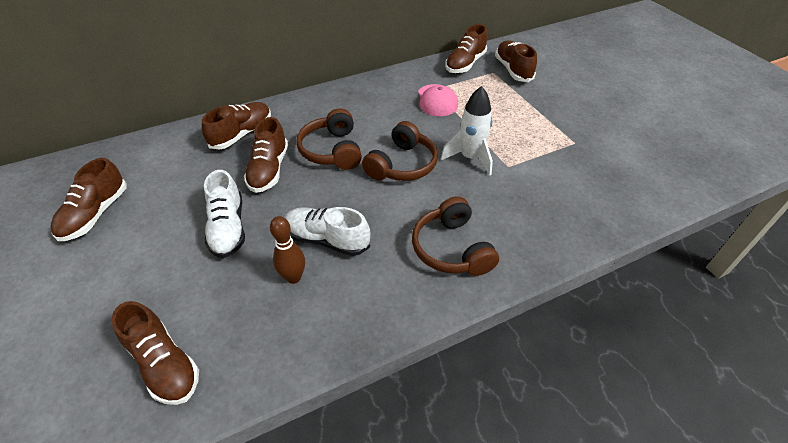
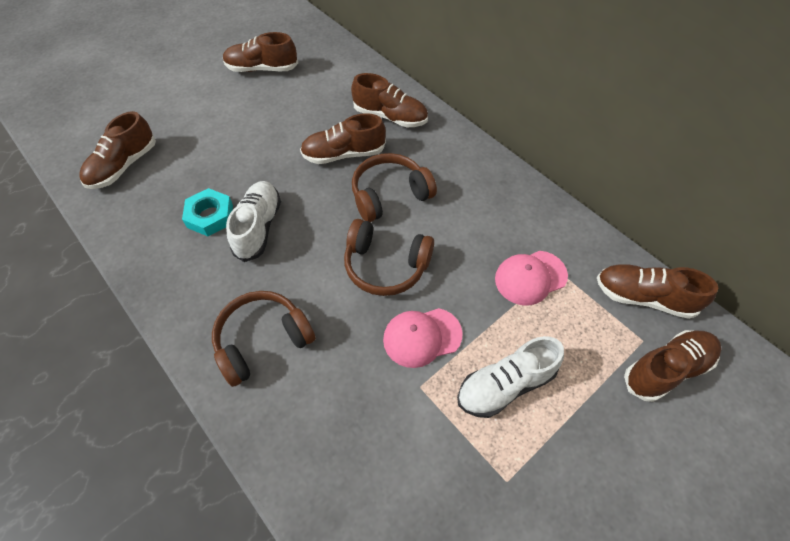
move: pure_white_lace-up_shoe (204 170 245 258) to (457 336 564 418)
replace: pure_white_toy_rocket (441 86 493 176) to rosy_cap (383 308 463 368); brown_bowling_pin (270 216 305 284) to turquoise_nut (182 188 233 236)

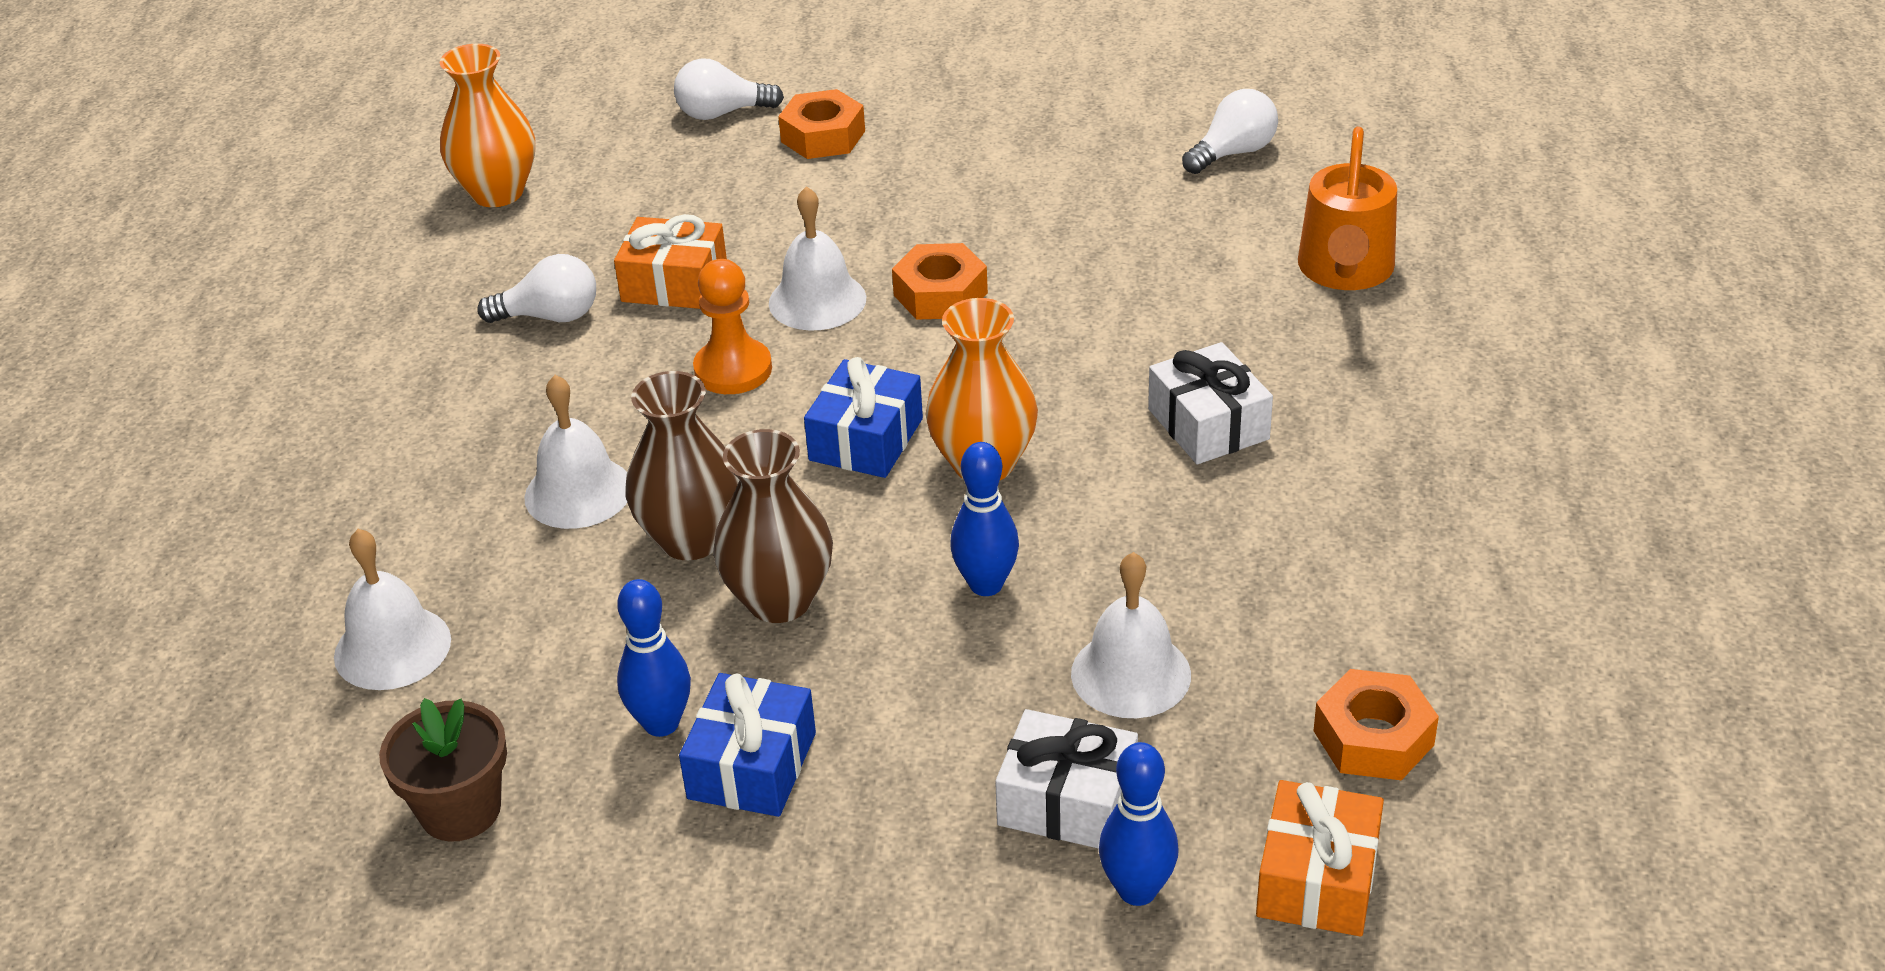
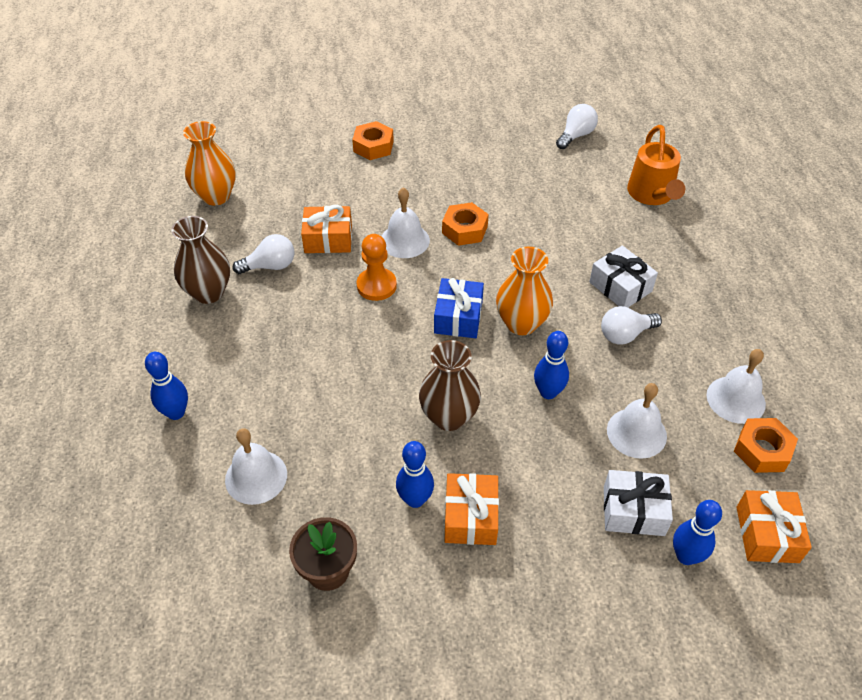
insert: blue_bowling_pin (145 352 188 420)
move: pure_white_bulb (674 58 784 120) to (601 306 662 345); brown_vase (625 371 740 560) to (171 216 230 304); pure_white_school_bell (524 375 627 529) to (707 349 766 424)
recolor: blue_gift (679 673 816 817) to orange-coloured_gift (445 473 499 545)

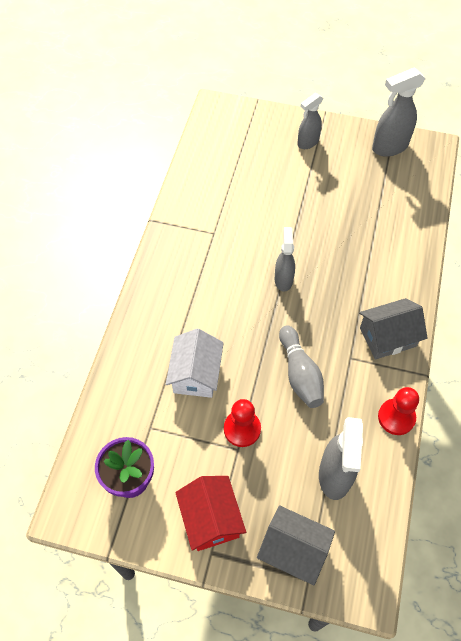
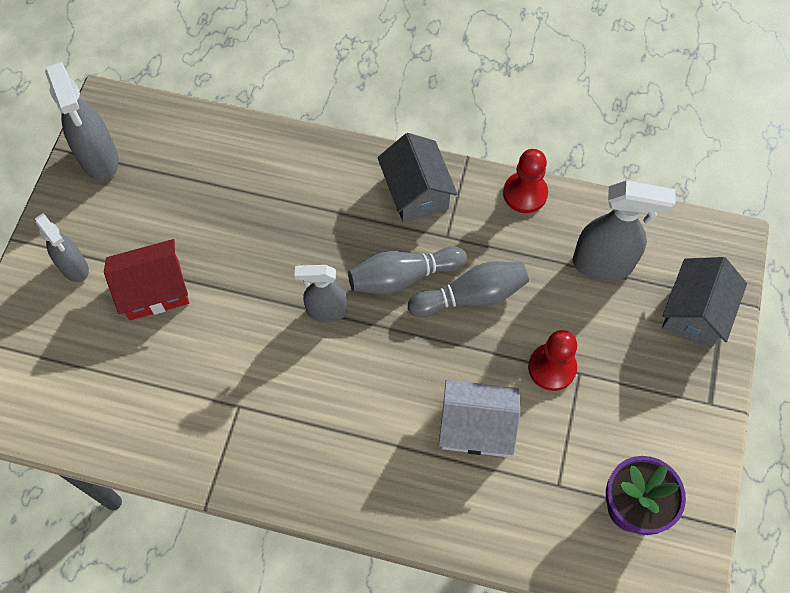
insert: grey_bowling_pin (348 247 467 294)
move: scarlet_cottage (175 476 246 551) to (104 239 189 320)

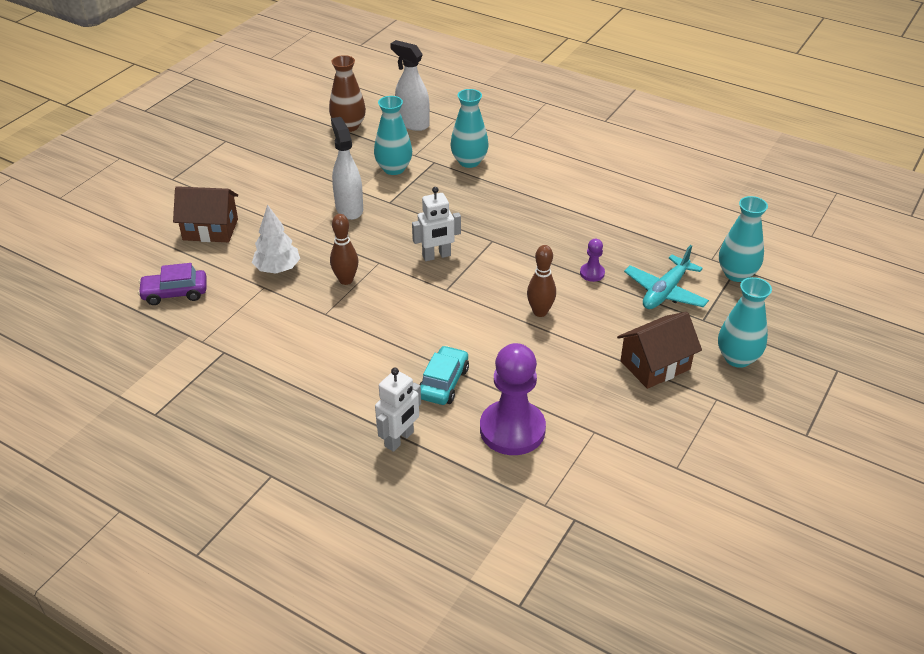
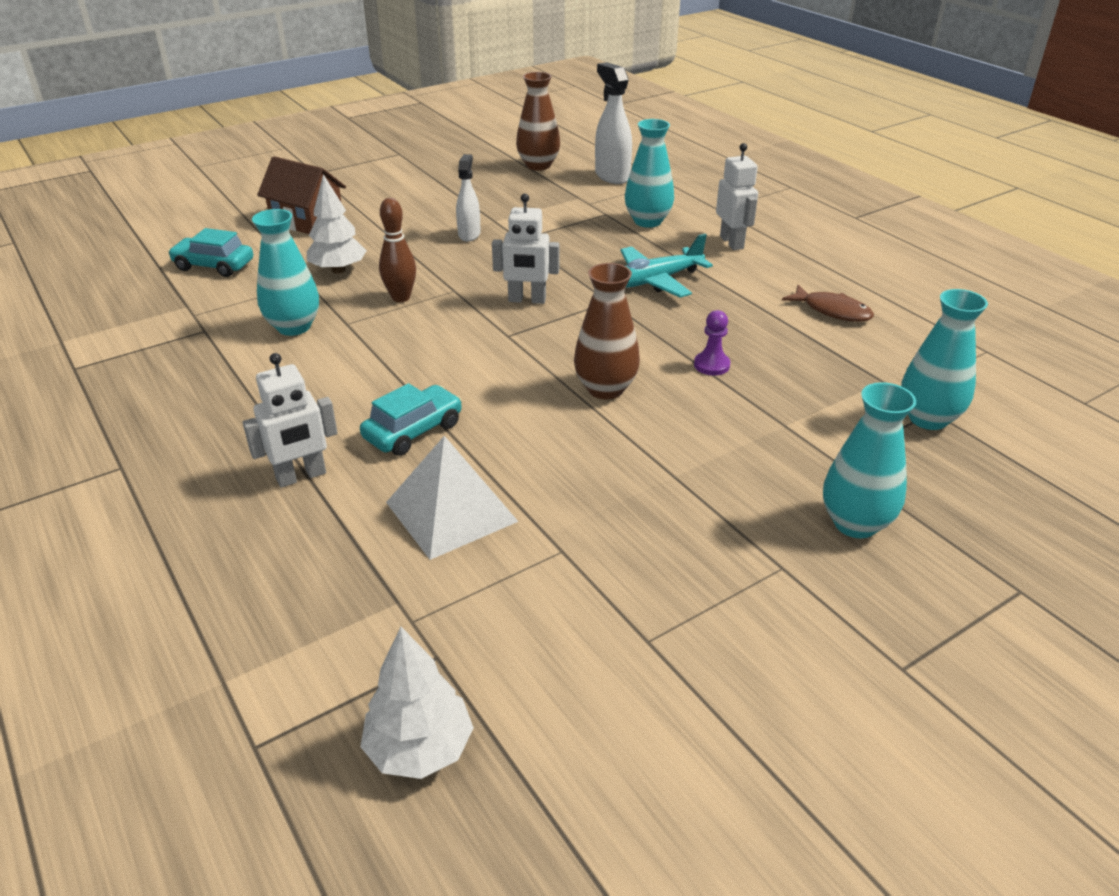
delete: brown_cottage (617 312 702 389)
insert: pure_white_toy_robot (716 143 758 250); brown_toy_fish (782 285 874 322); pure_white_tree (360 627 474 779)
move: turquoise_vase (374 96 412 175) to (252 209 319 336); turquoise_plane (624 245 709 309) to (620 234 713 297)
replace: brown_bowling_pin (527 245 556 317) to brown_vase (574 263 640 399); violet_game_pawn (480 343 546 455) to pure_white_pyramid (386 436 519 560)
recolor: violet_toy_car (138 263 207 305) to turquoise_toy_car (168 228 253 277)
resize: pure_white_sprayer (331 117 363 220) = (456 154 481 241) x0.65

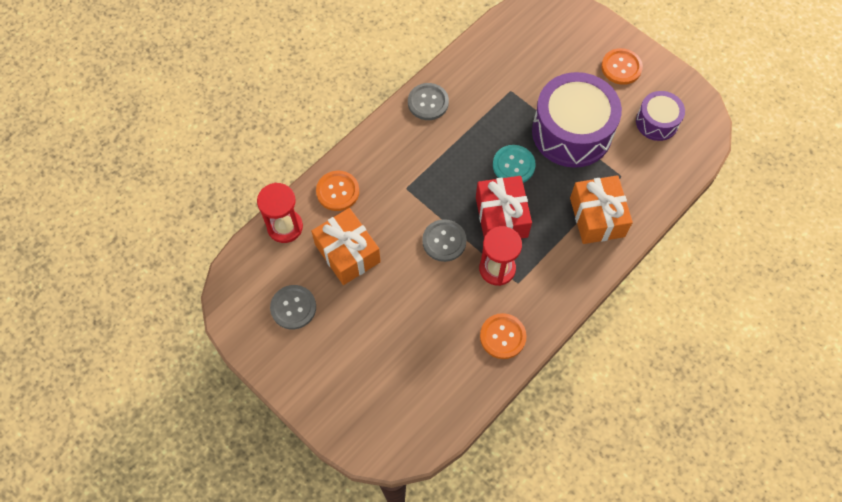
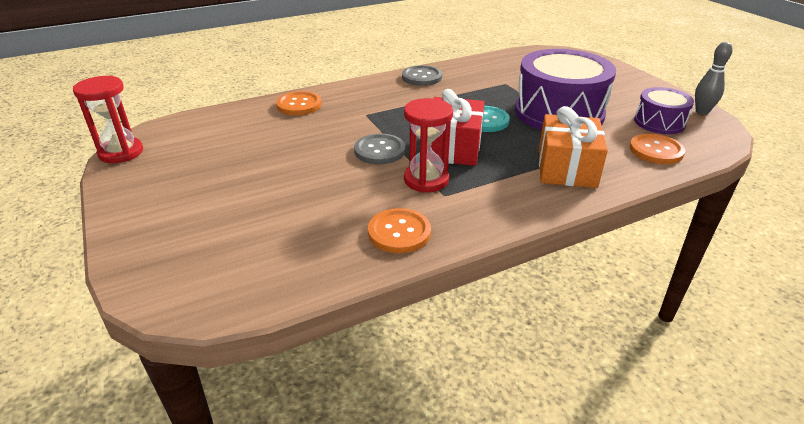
delete: orange-coloured_gift (311 208 381 285); grey_shirt_button (270 285 316 329)
insert: grey_bowling_pin (695 42 733 115)
move: orange-coloured_shirt_button (601 48 643 85) to (629 133 685 164); scarlet_sand_timer (257 183 303 243) to (73 75 143 163)

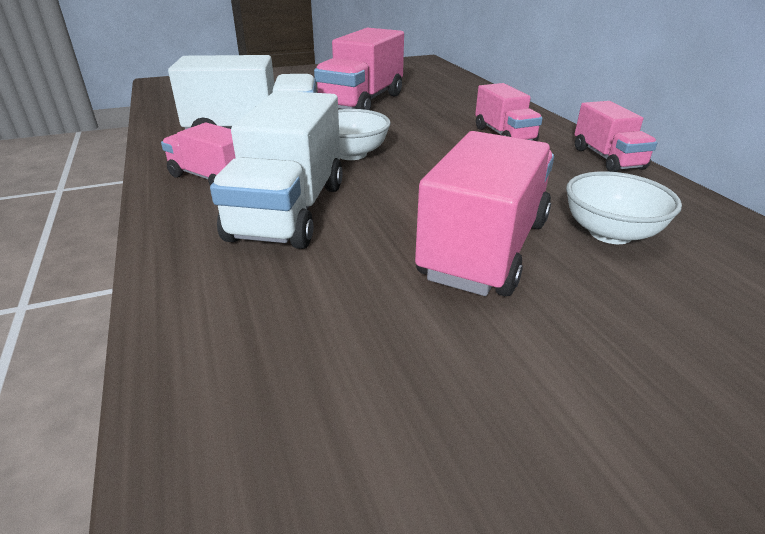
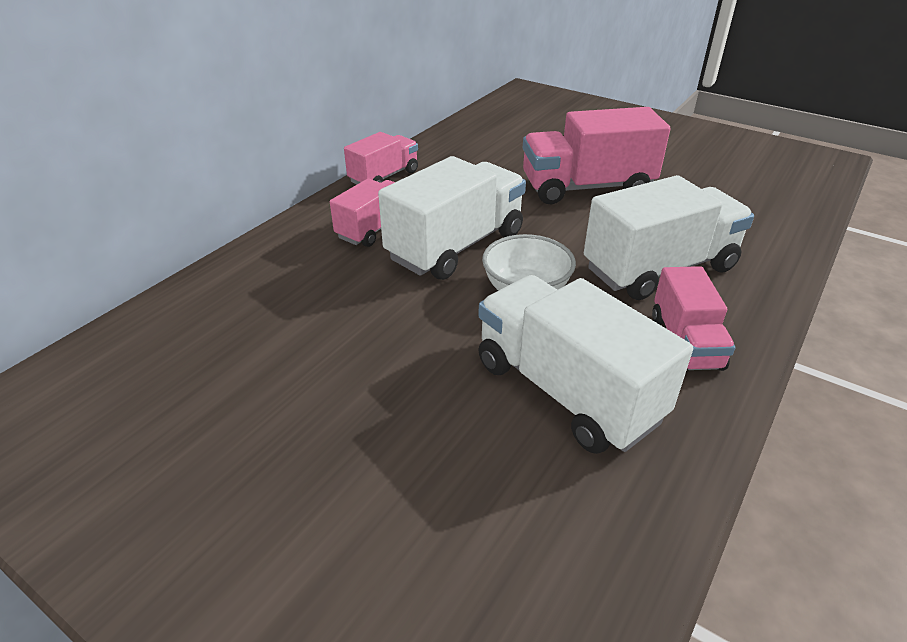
delete: rosy_lorry (314 28 404 110); pure_white_bowl (566 171 682 244)
insert: pure_white_lorry (378 156 526 280)

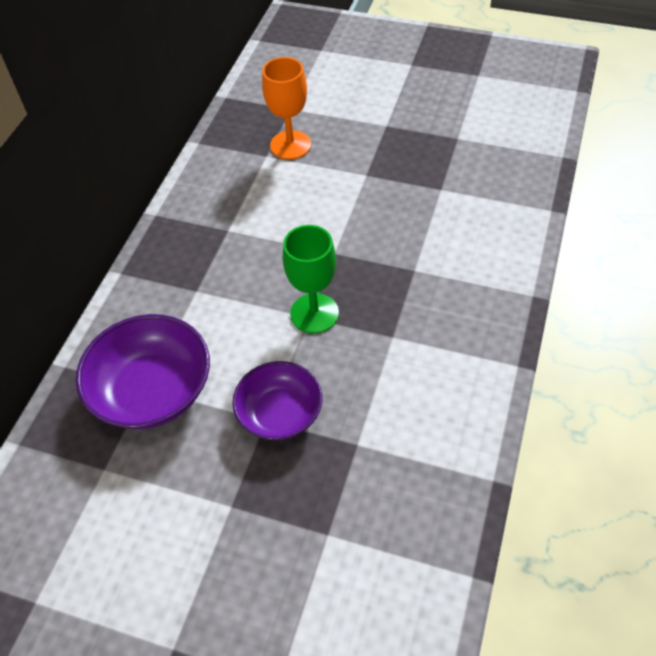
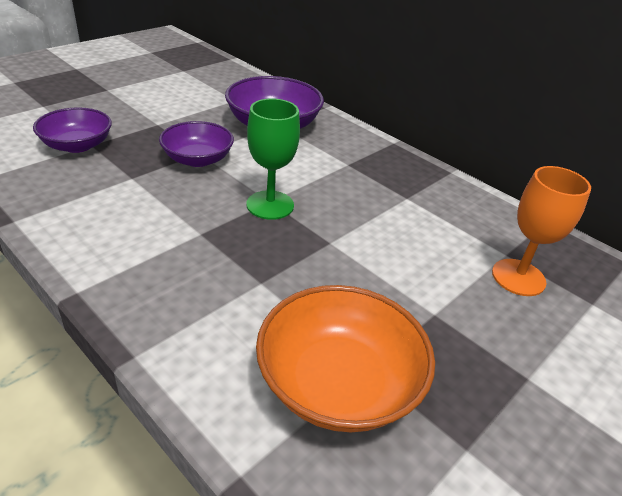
insert: violet_bowl (33 107 112 153); orange-coloured_bowl (256 285 435 432)

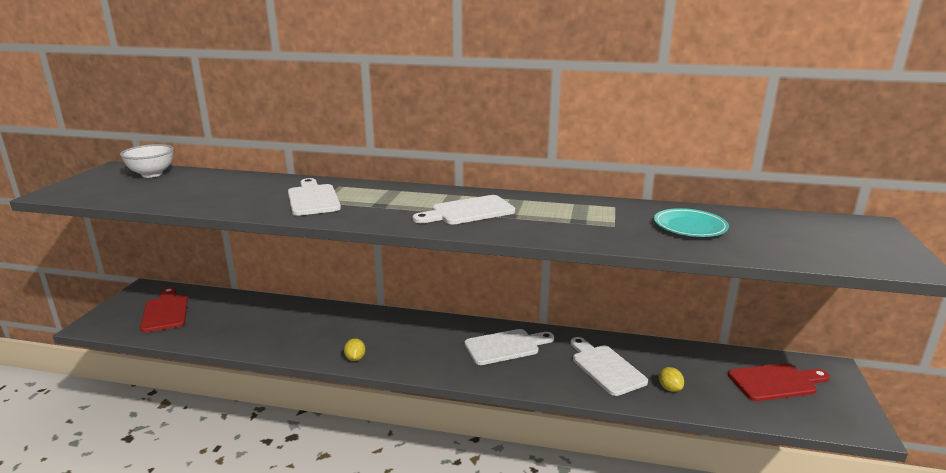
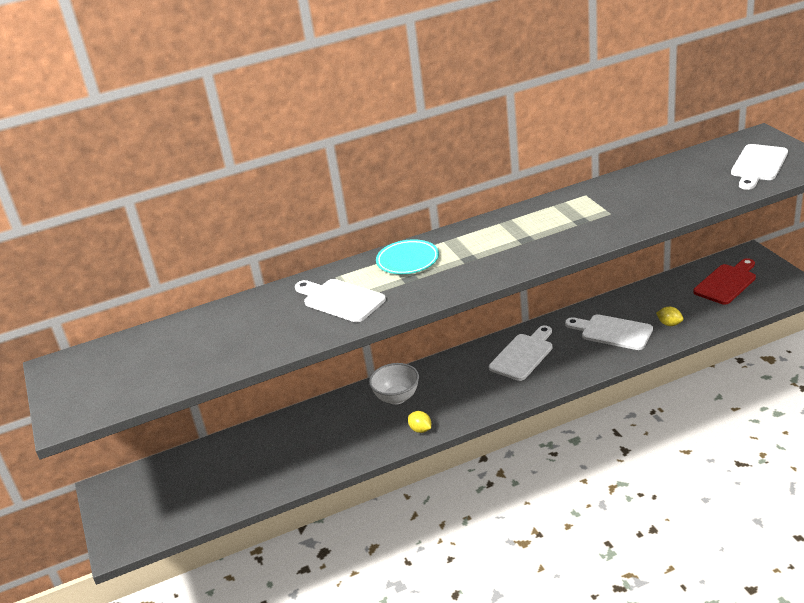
delete: scarlet_bread_board (140 287 188 332)
move: pure_white_bowl (120 144 174 178) to (369 363 419 405); pure_white_bread_board (413 195 515 224) to (731 144 788 190); turquoise_dinner_plate (654 208 729 237) to (376 239 439 274)

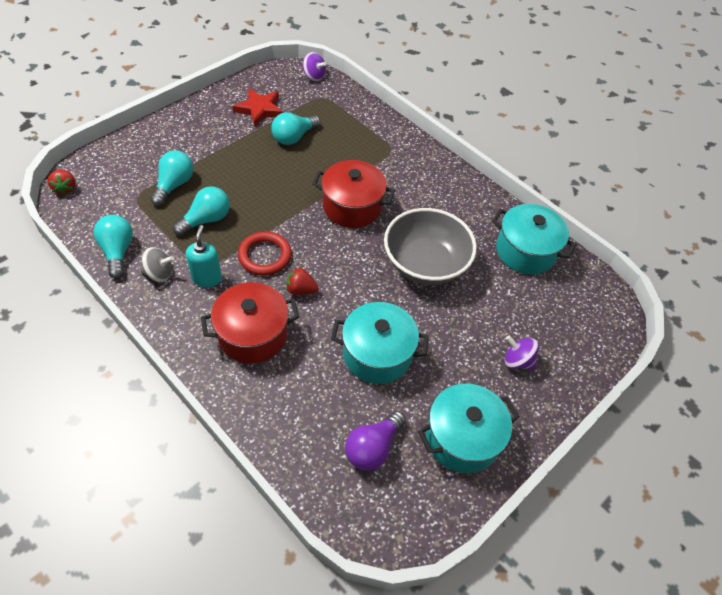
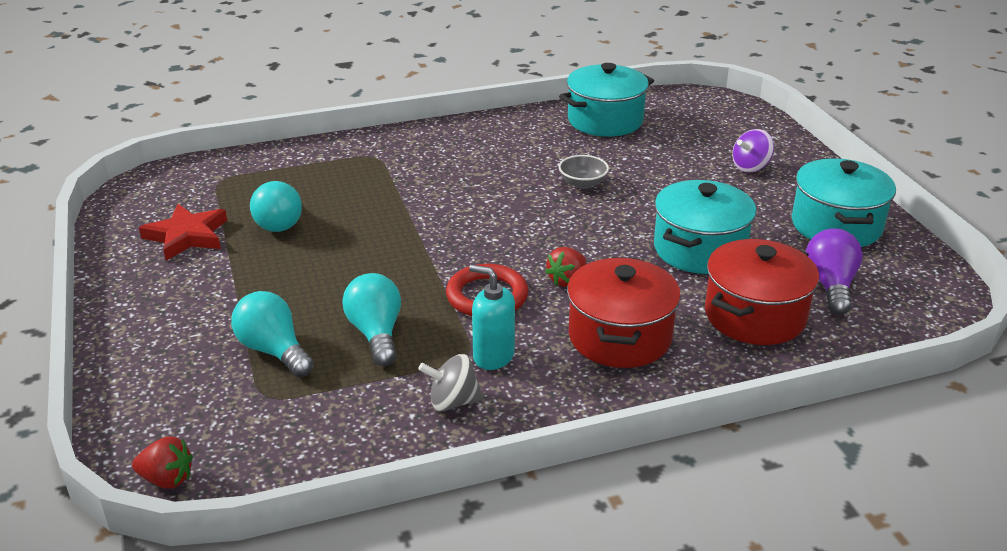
delete: violet_spinning_top (303 52 327 81); turquoise_bulb (94 215 133 279)
move: scarlet_pot (312 160 395 228) to (705 239 819 345)
rotate: grey_spinning_top (141 247 174 282) = (418 354 484 411) 120 degrees counterclockwise; violet_bulb (345 411 406 471) = (806 228 863 315) 150 degrees counterclockwise
resize: grey_bowl (384 208 477 285) = (559 155 609 189) x0.42

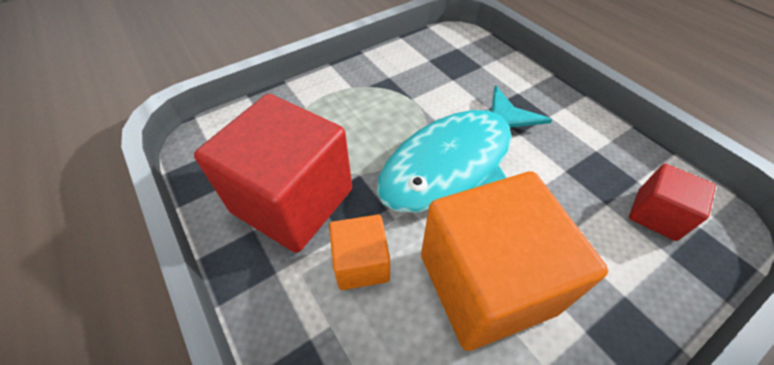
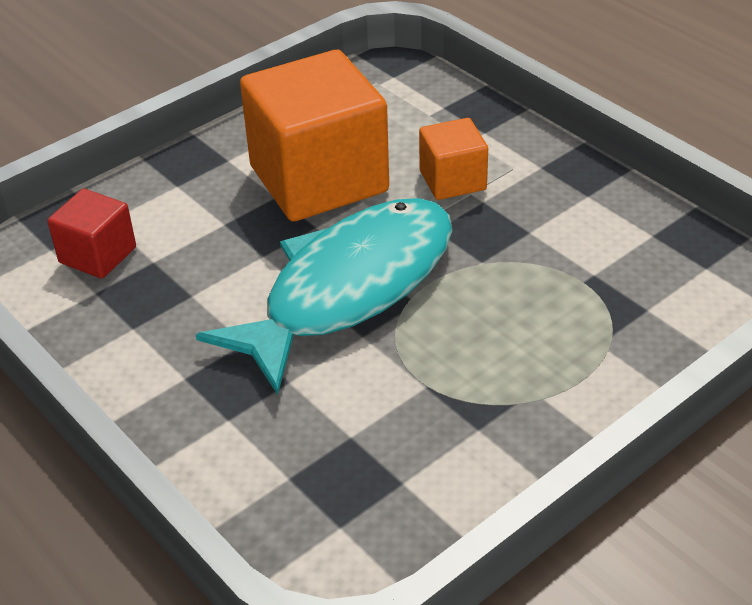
delete: scarlet_solid_cube (194 94 352 253)

